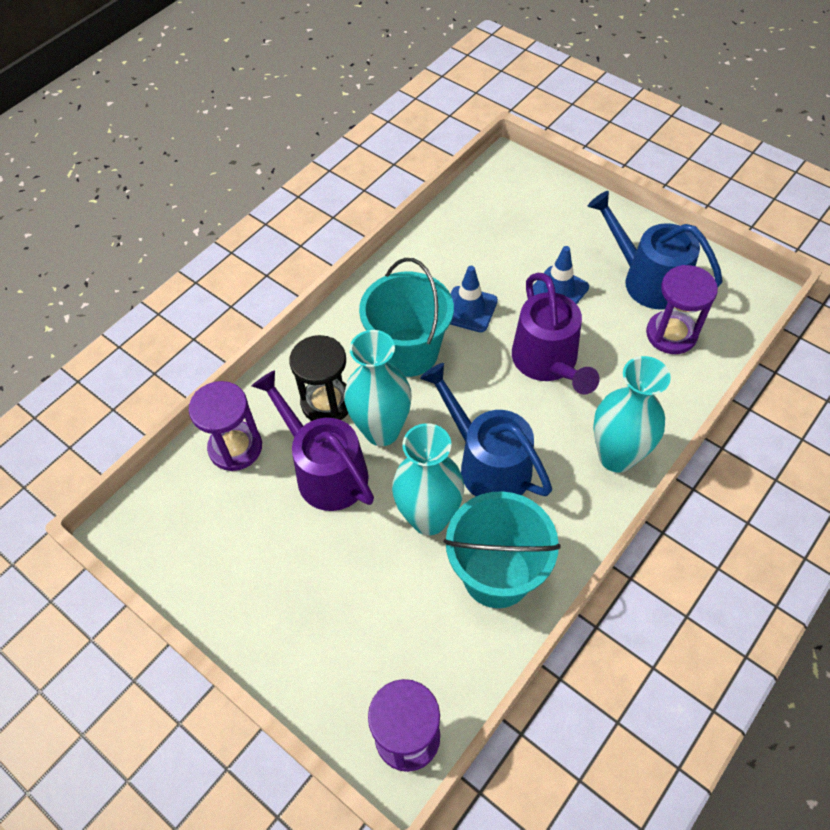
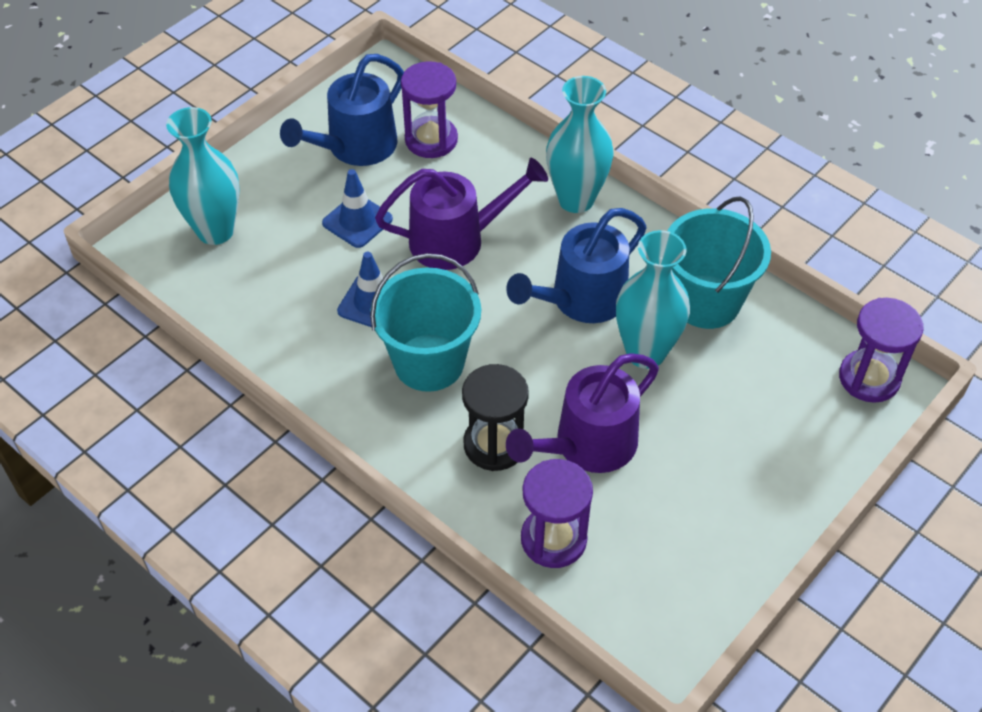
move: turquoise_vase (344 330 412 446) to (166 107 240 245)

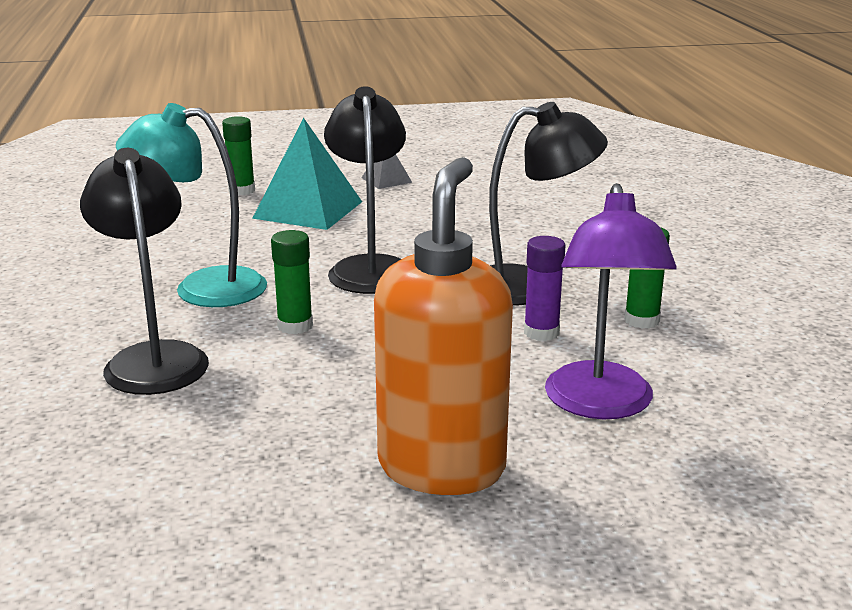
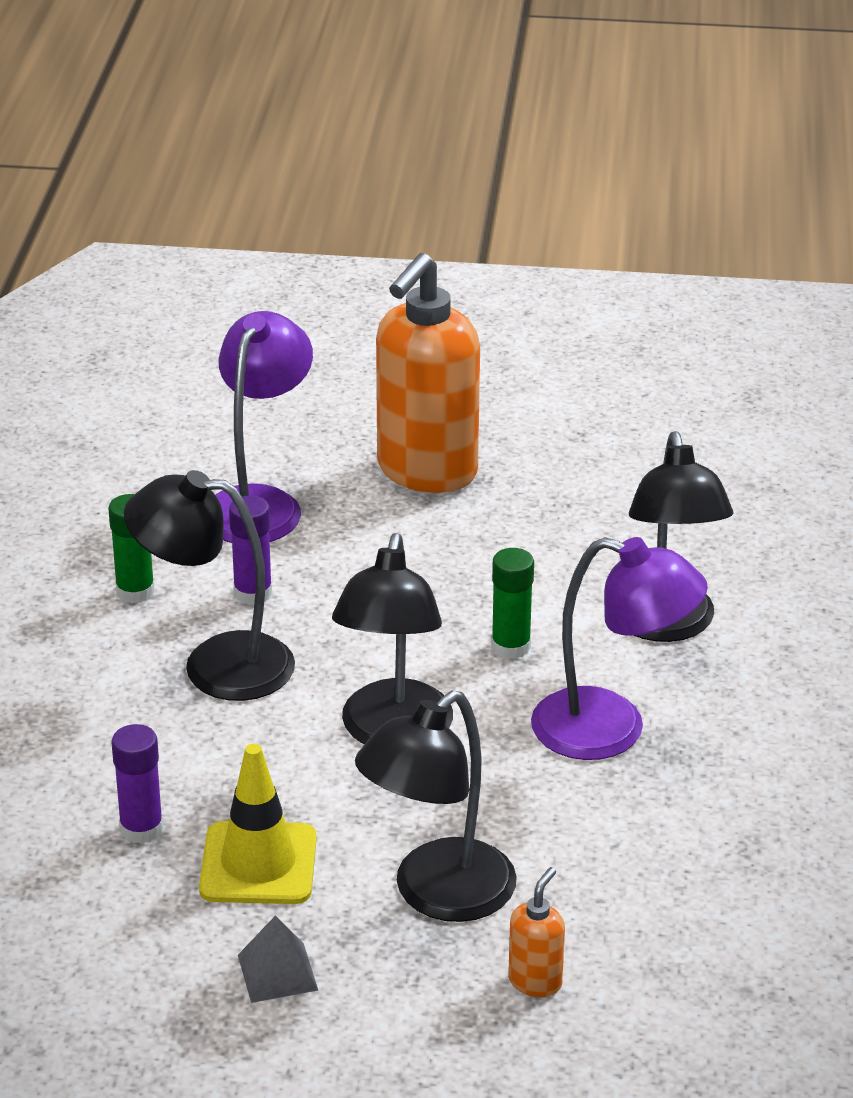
insert: violet_glue (112 724 164 844); golden_safety_cone (199 744 317 904)
replace: green_glue (222 116 255 195) to orange-coloured_soap_dispenser (508 867 565 997); turquoise_pyramid (252 118 362 230) to jet-black_desk_lamp (355 690 517 922)
recolor: turquoise_desk_lamp (116 103 267 307) to violet_desk_lamp (531 537 708 760)

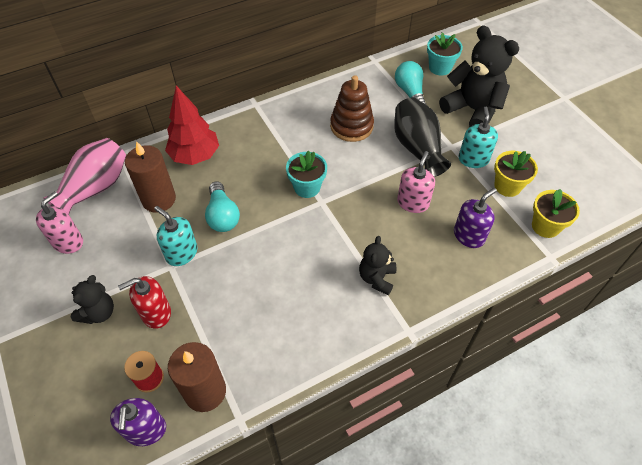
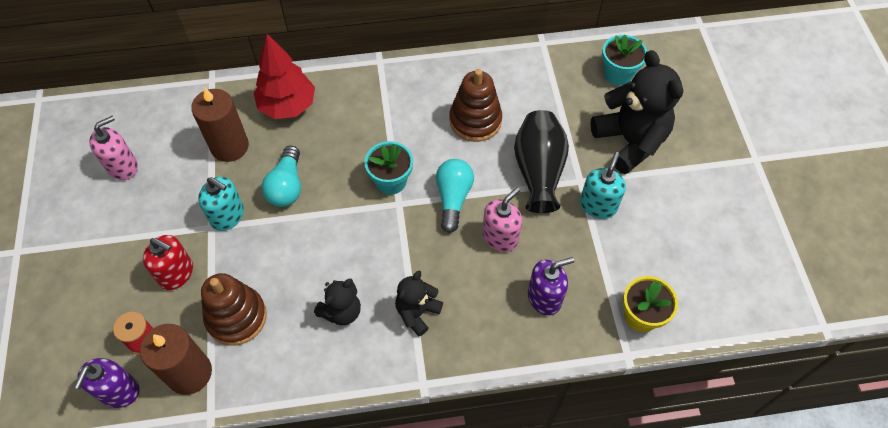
delete: rosy_vase (43 138 126 214); golden_flower_pot (494 151 538 197)
insert: brown_stacking_rings (201 273 267 346)
move: turquoise_bulb (395 61 426 104) to (436 159 474 233); jet-black_teddy (70 275 114 324) to (314 279 361 325)
rotate: turquoise_soap_dispenser (154 206 197 266) = (198 177 244 231) 150 degrees clockwise; scarlet_soap_dispenser (118 276 171 329) = (143 235 193 290) 150 degrees counterclockwise

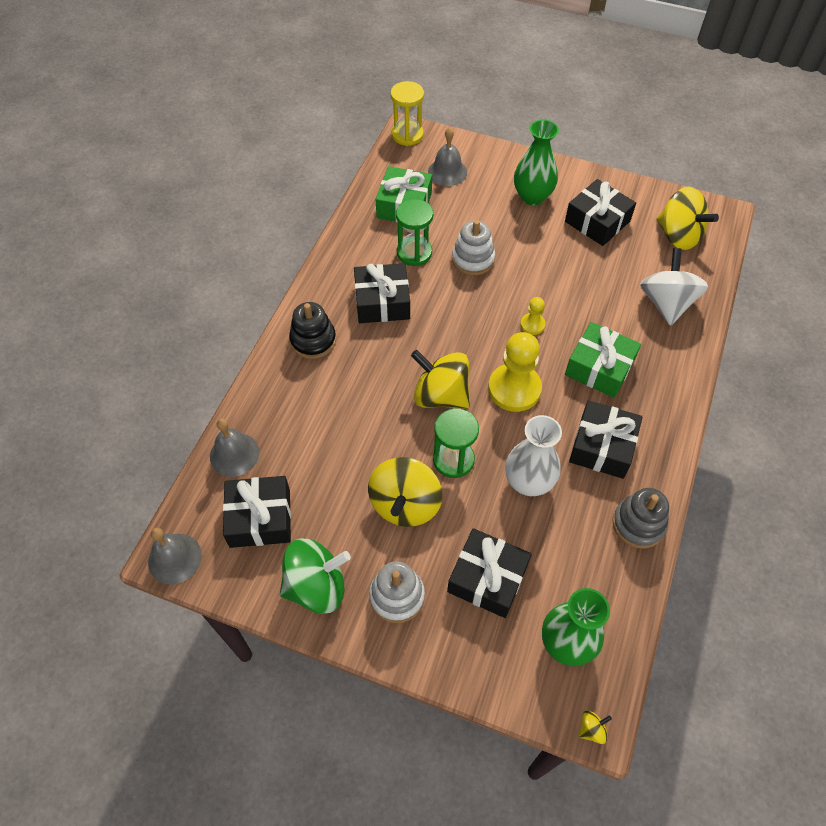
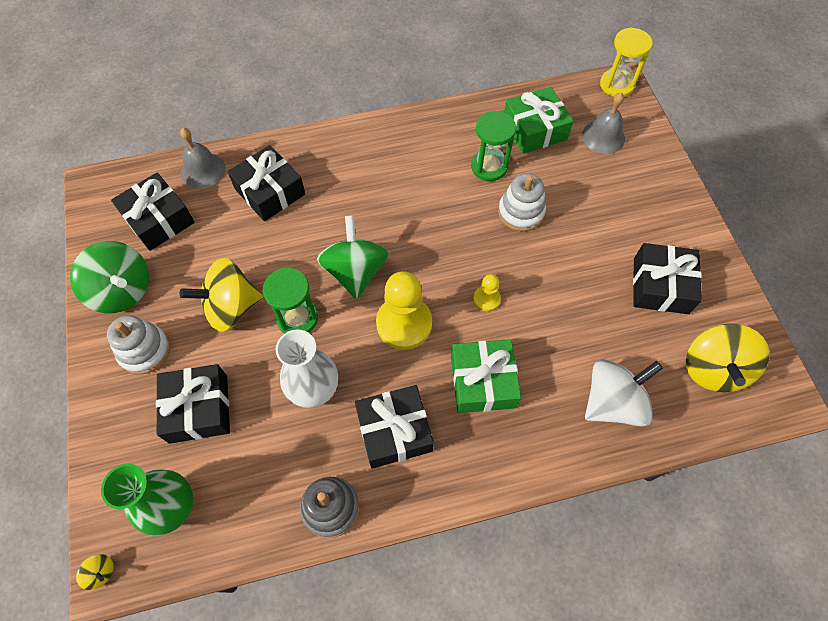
delete: green_vase (514 119 559 205); jet-black_stacking_rings (289 302 336 359); grey_school_bell (148 528 202 584)
move: jet-black_gift (354 263 410 323) to (228 145 305 221)
recolor: golden_spinning_top (411 350 470 409) to green_spinning_top (317 215 389 299)

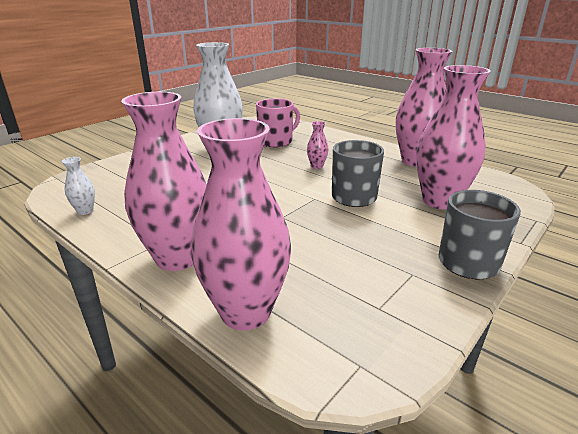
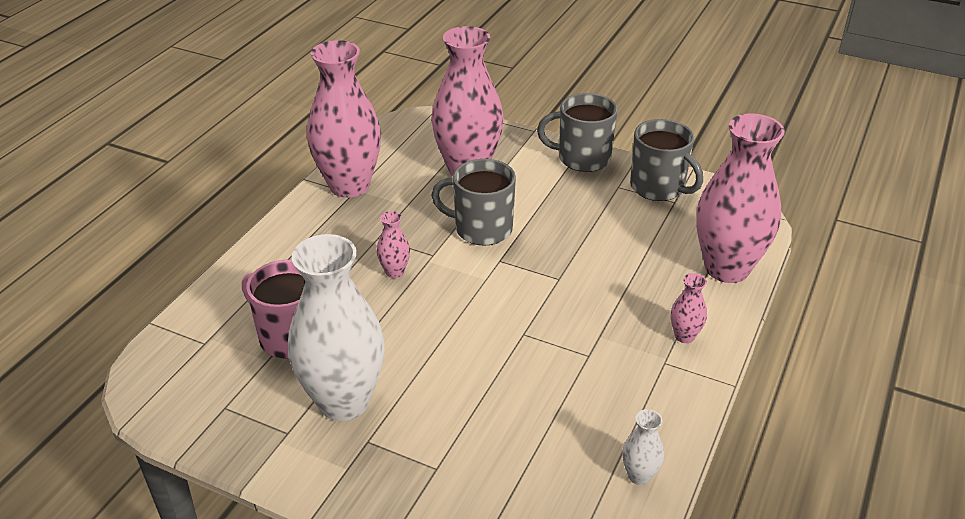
insert: grey_mug (630 119 703 201)
resize: rosy_vase (121 92 207 271) = (671 273 707 343) x0.41

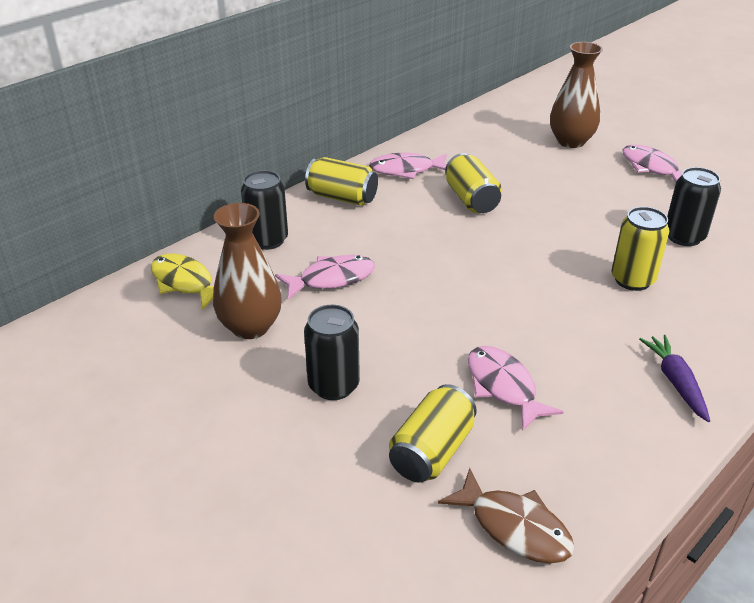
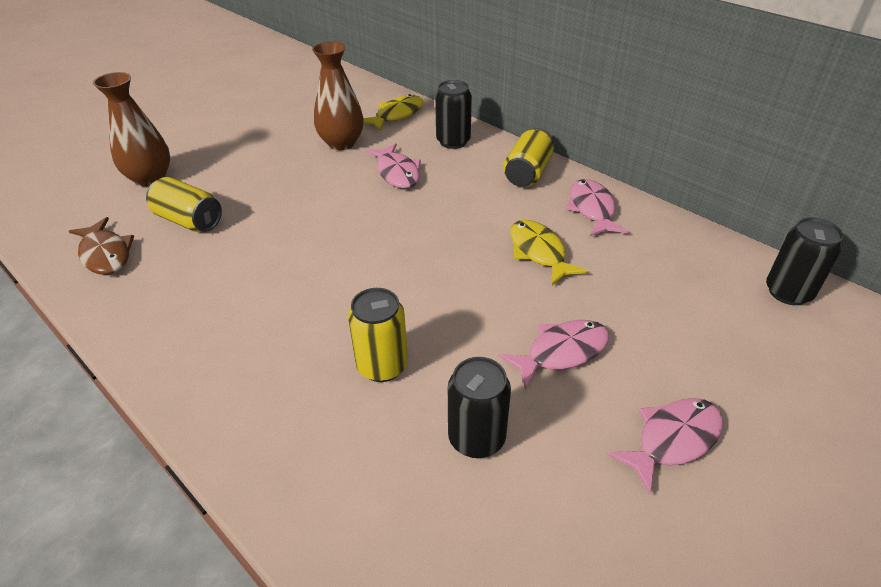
delete: violet_carrot (639 335 710 422)
move: brown_vase (550 42 603 148) to (93 72 170 187); jet-black_can (304 305 360 400) to (766 217 844 305); rosy_toy_fish (468 346 563 431) to (499 320 609 389)
replace: golden_can (445 153 502 213) to golden_toy_fish (510 220 588 285)
rotate: brown_toy_fish (438 468 574 564) = (69 217 134 275) 75 degrees counterclockwise

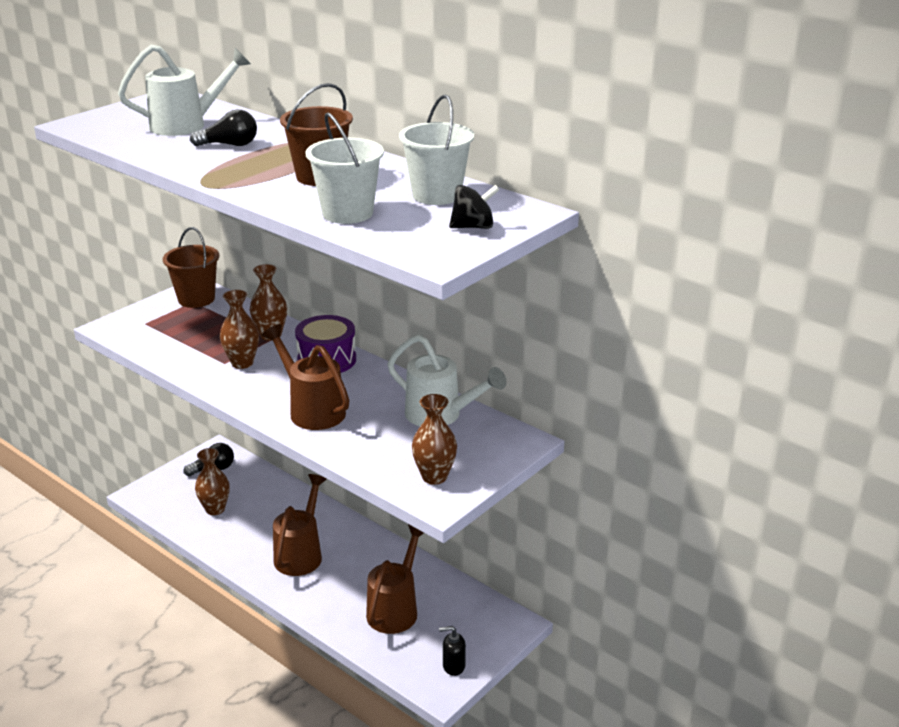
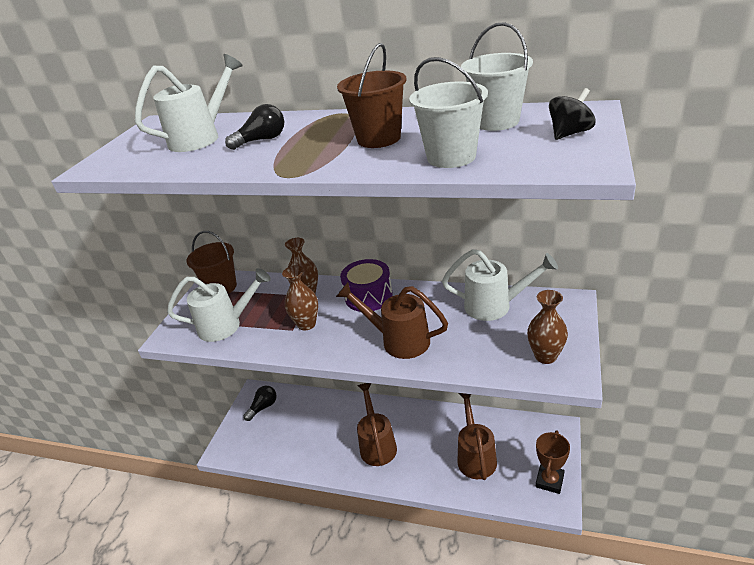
delete: brown_vase (195 448 230 515)
insert: pure_white_watering_can (167 268 271 342)
replace: jet-black_soap_dispenser (439 626 466 676) to brown_award_cup (536 430 570 494)

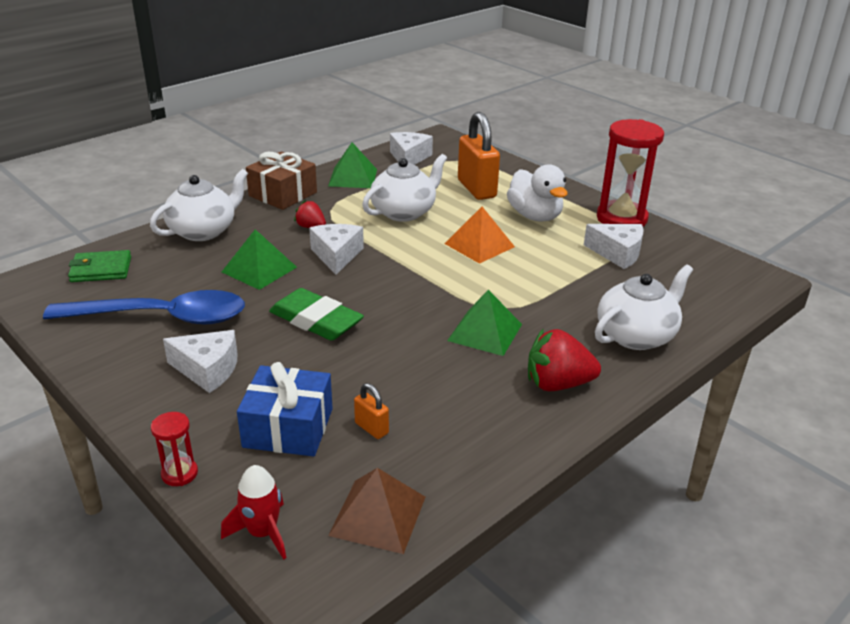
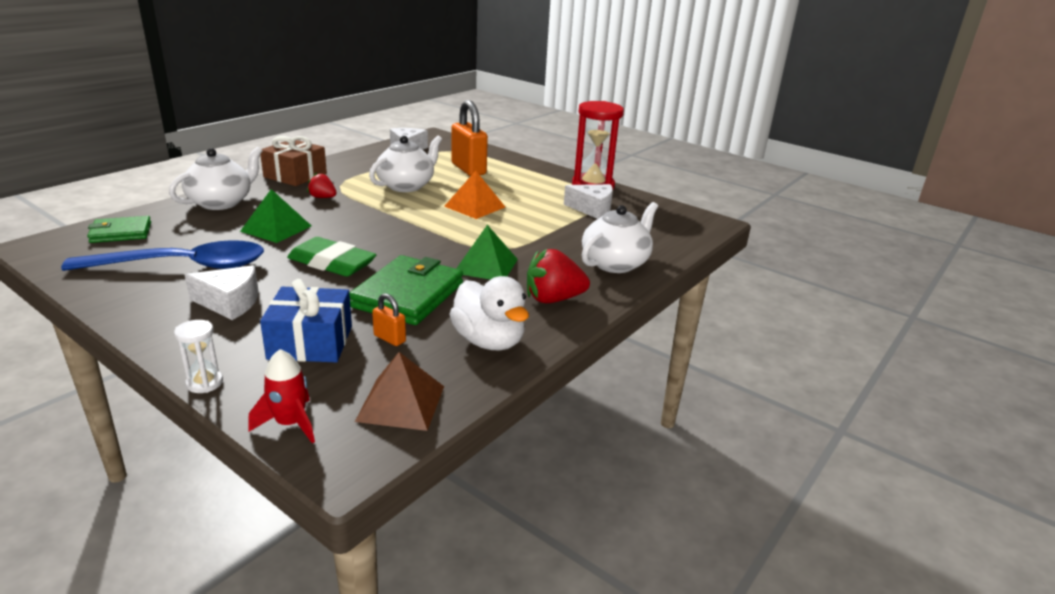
delete: green_pyramid (328 142 377 188); pure_white_cheese (309 224 364 275)
insert: green_wallet (349 255 463 325)
move: pure_white_toy_duck (507 164 568 222) to (449 276 529 351)
recolor: scarlet_sand_timer (151 412 198 486) to pure_white_sand_timer (174 320 223 393)

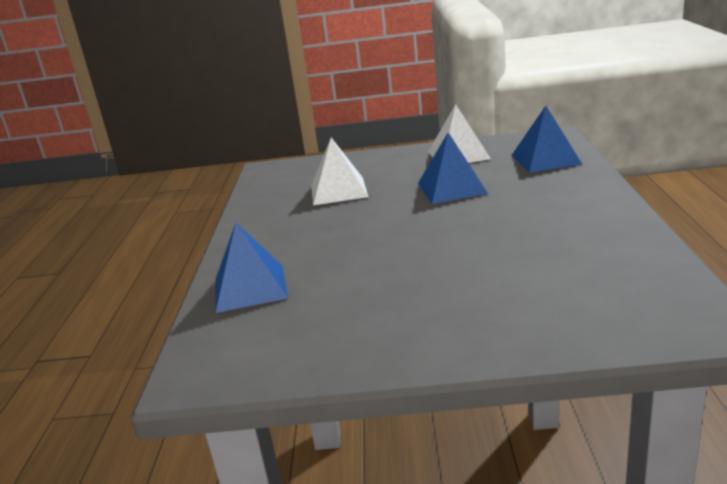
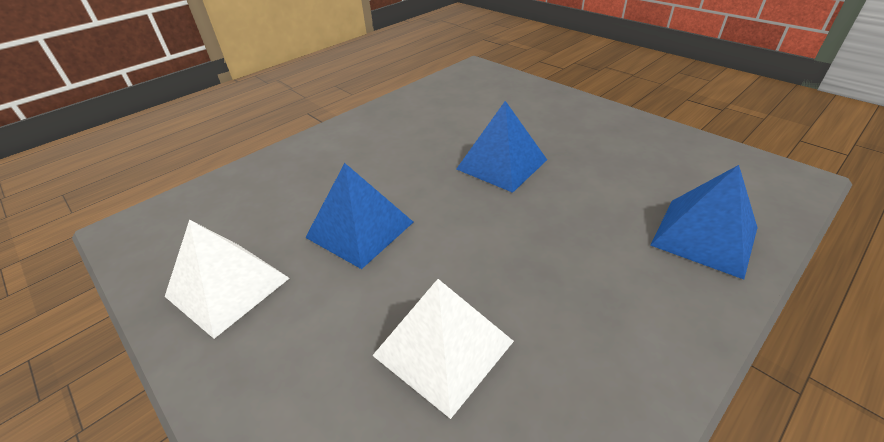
move: blue_pyramid (512 106 582 173) to (456 101 547 193)

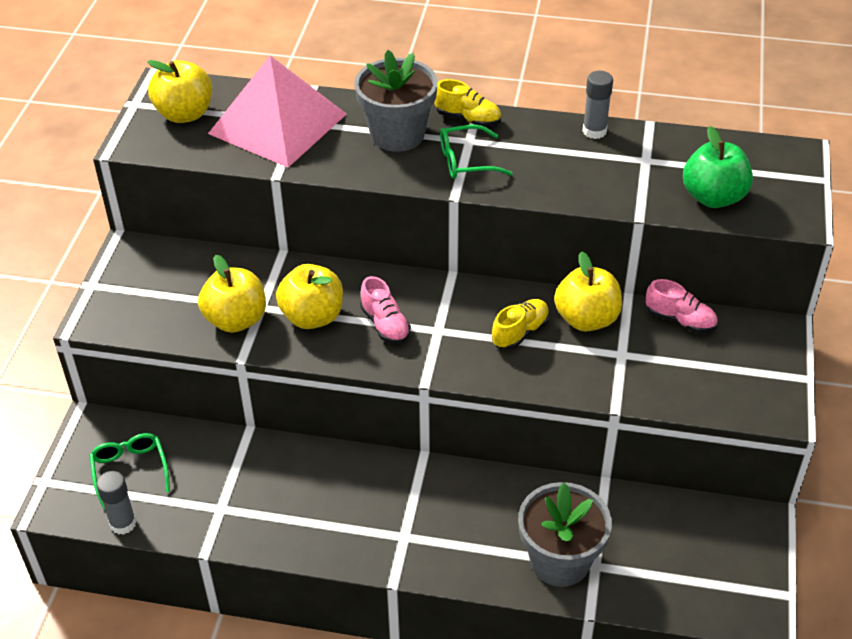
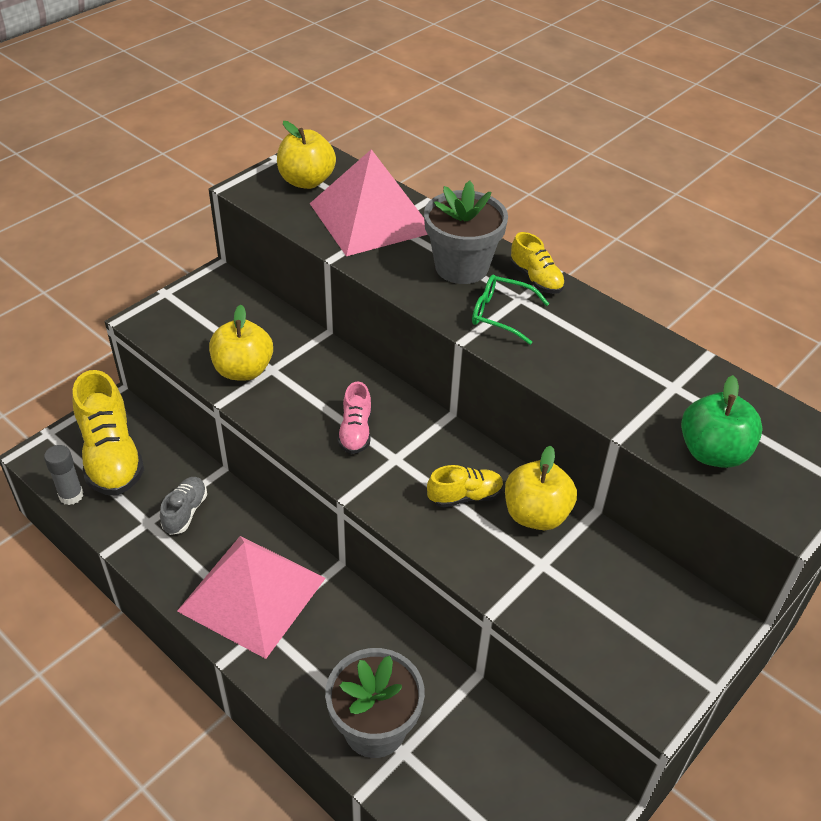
delete: grey_glue (583 71 613 139); golden_apple_fruit (276 264 343 329); rosy_lace-up_shoe (646 279 718 333)
insert: grey_lace-up_shoe (160 477 207 535); rosy_pyramid (177 536 326 659)
replace: green_spectacles (89 433 170 509) to golden_lace-up_shoe (72 370 144 496)

